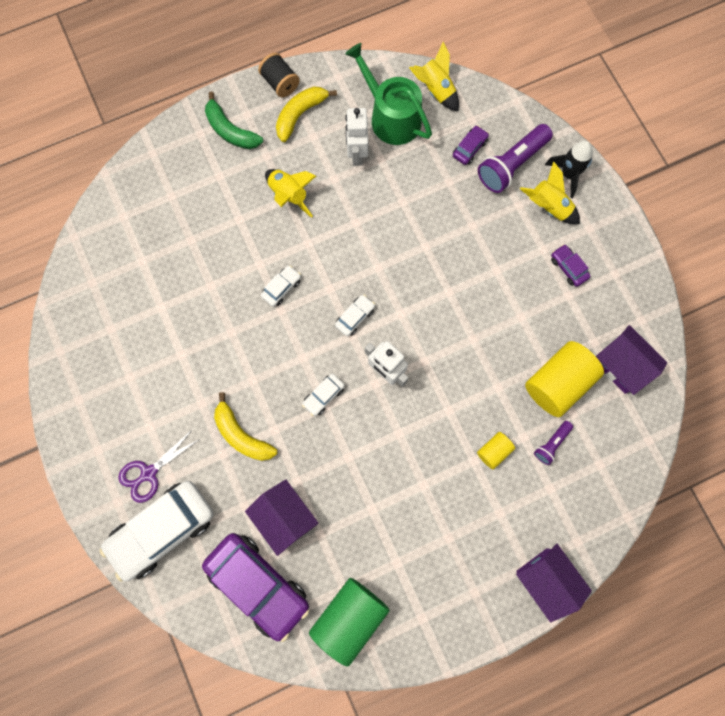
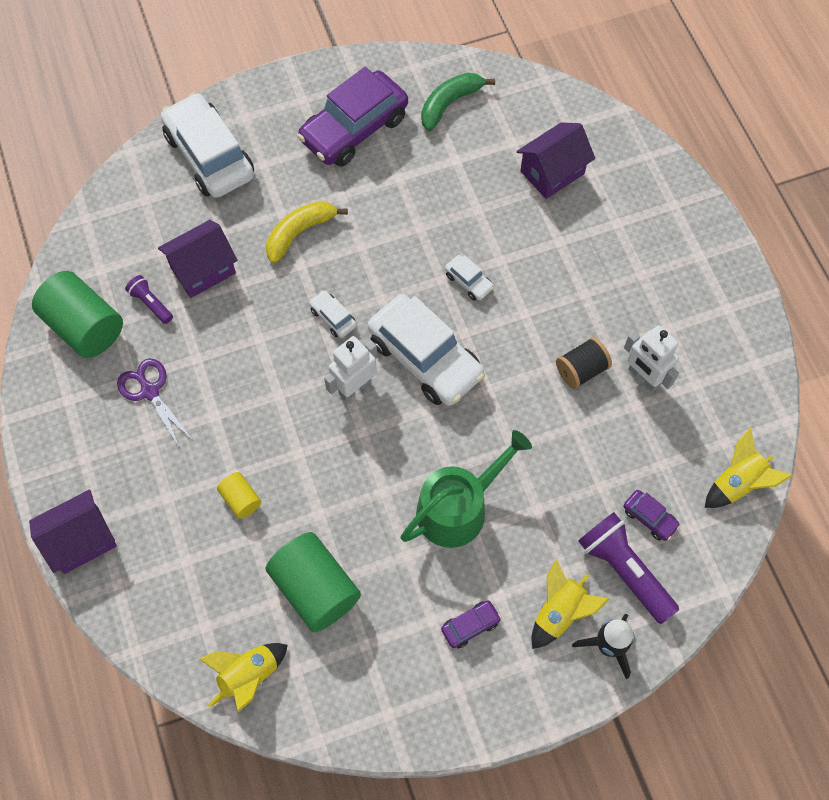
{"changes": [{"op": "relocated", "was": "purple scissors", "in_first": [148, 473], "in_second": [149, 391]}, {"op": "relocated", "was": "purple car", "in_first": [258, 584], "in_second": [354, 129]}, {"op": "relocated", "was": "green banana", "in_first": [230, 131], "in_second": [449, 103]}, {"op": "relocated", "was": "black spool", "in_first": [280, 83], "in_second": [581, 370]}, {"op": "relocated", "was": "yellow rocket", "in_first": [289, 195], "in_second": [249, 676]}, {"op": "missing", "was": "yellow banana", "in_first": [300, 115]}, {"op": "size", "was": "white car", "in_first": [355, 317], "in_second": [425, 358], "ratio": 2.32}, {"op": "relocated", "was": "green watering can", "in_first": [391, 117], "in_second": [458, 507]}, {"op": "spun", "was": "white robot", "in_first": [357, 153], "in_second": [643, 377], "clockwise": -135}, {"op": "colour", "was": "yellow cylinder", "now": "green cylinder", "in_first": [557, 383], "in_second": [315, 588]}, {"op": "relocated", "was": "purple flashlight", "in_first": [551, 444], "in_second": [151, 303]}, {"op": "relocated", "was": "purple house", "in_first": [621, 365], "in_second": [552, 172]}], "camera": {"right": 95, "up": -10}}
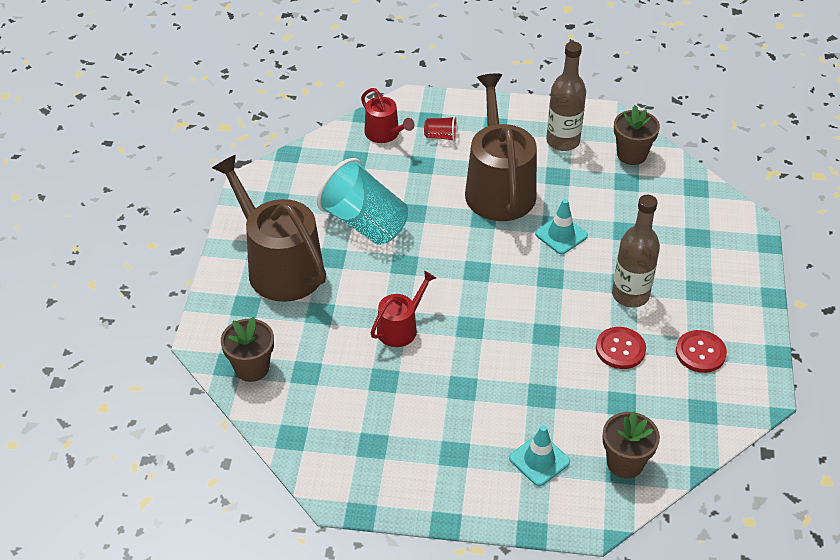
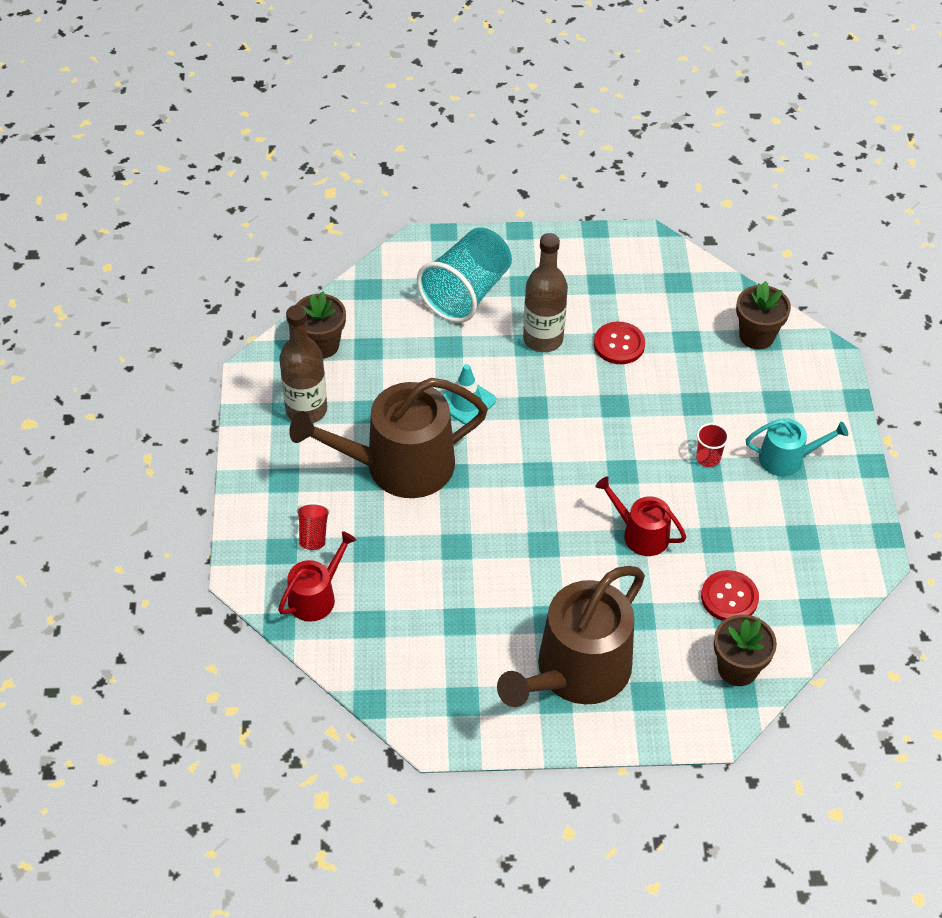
{"changes": [{"op": "relocated", "was": "turquoise cup", "in_first": [364, 223], "in_second": [467, 293]}, {"op": "missing", "was": "turquoise traffic cone", "in_first": [539, 460]}, {"op": "relocated", "was": "red button", "in_first": [700, 352], "in_second": [729, 597]}, {"op": "appeared", "now": "red cup", "in_second": [708, 458]}, {"op": "appeared", "now": "turquoise watering can", "in_second": [787, 458]}], "camera": {"right": -100, "up": 5}}
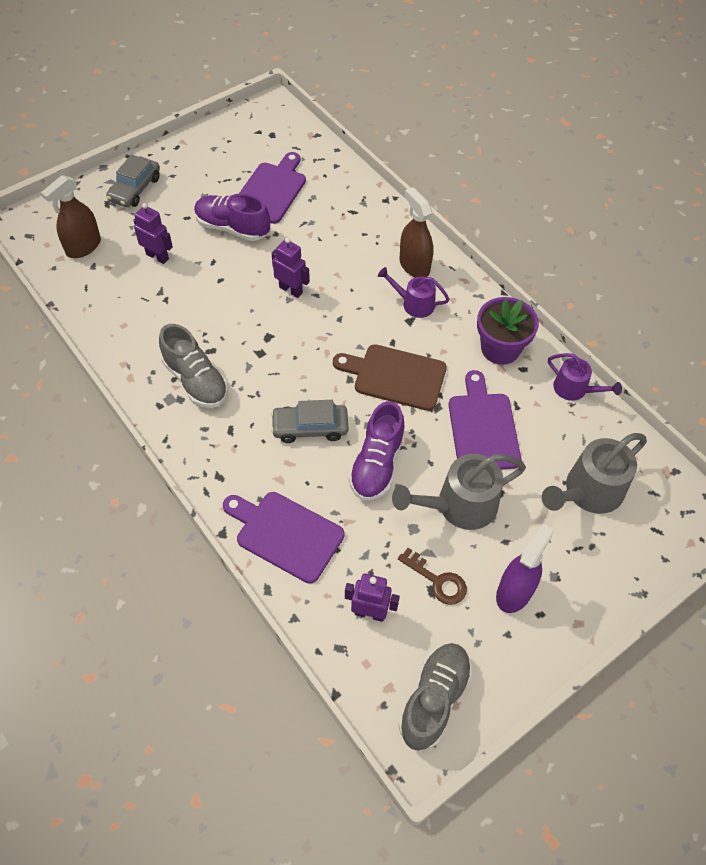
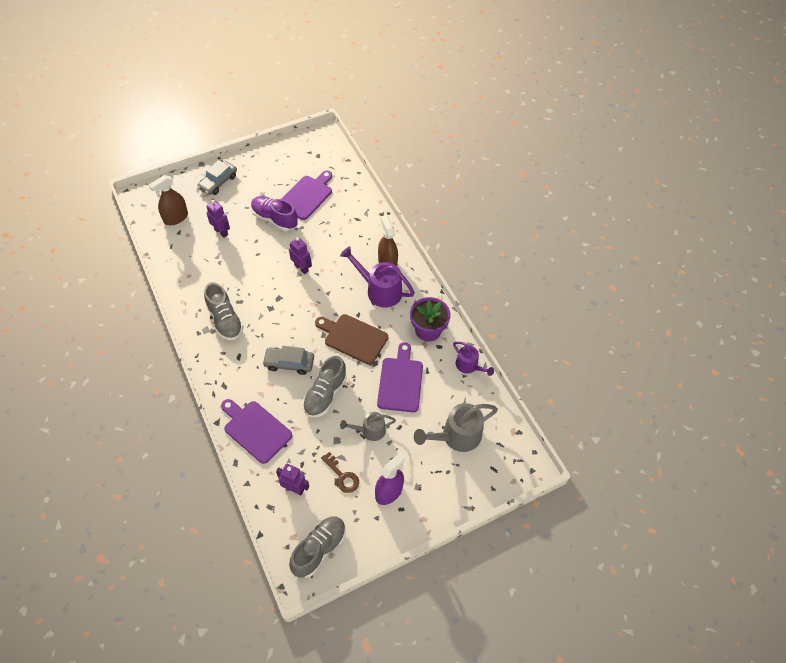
{"changes": [{"op": "colour", "was": "purple shoe", "now": "grey shoe", "in_first": [377, 464], "in_second": [325, 394]}, {"op": "size", "was": "purple watering can", "in_first": [413, 304], "in_second": [379, 290], "ratio": 1.66}, {"op": "size", "was": "grey watering can", "in_first": [458, 506], "in_second": [369, 430], "ratio": 0.6}], "camera": {"right": 10, "up": 0}}
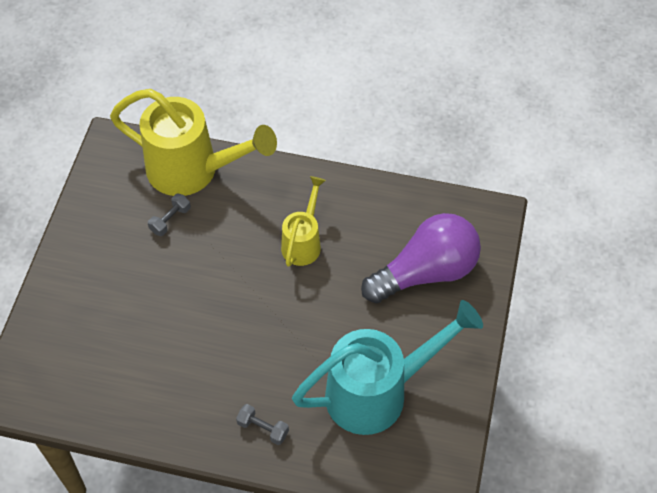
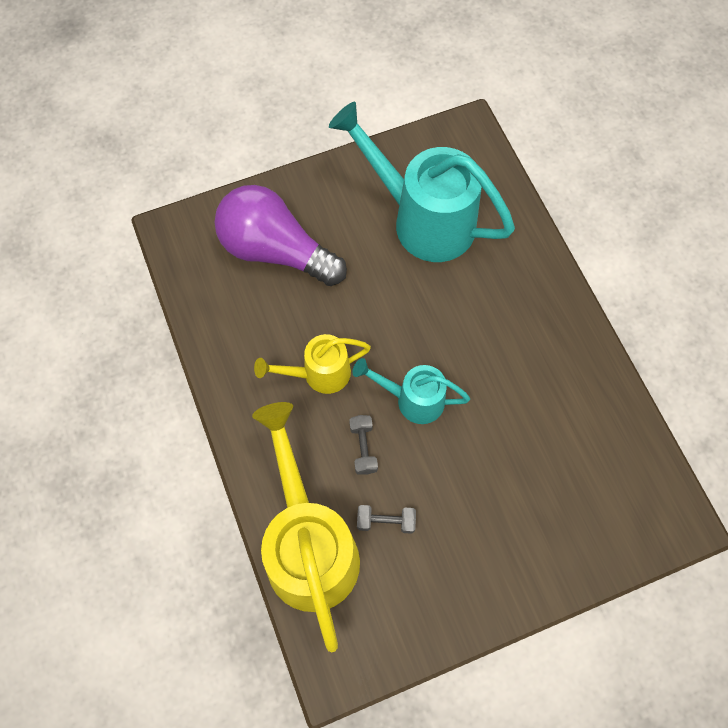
{"changes": [{"op": "relocated", "was": "grey dumbbell", "in_first": [263, 428], "in_second": [363, 448]}, {"op": "appeared", "now": "turquoise watering can", "in_second": [412, 399]}], "camera": {"right": -125, "up": 10}}
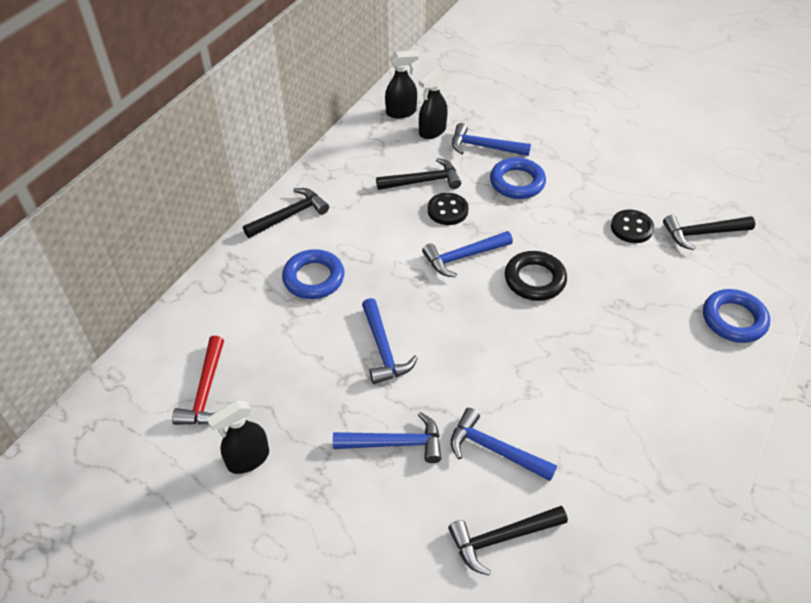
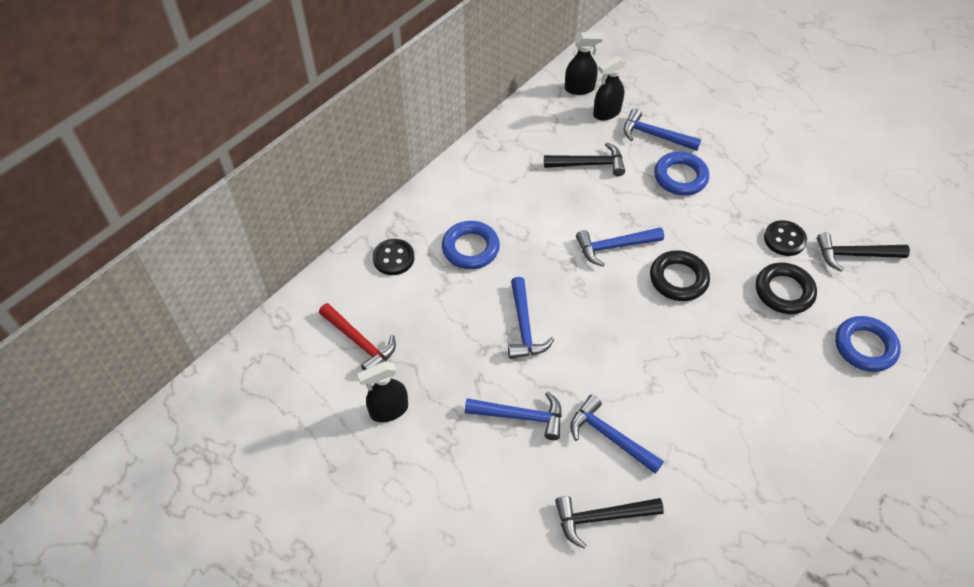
{"changes": [{"op": "spun", "was": "red hammer", "in_first": [206, 391], "in_second": [359, 342], "clockwise": -60}, {"op": "missing", "was": "black hammer", "in_first": [290, 215]}, {"op": "relocated", "was": "black button", "in_first": [447, 210], "in_second": [393, 258]}, {"op": "appeared", "now": "black ring", "in_second": [784, 291]}], "camera": {"right": 10, "up": 5}}
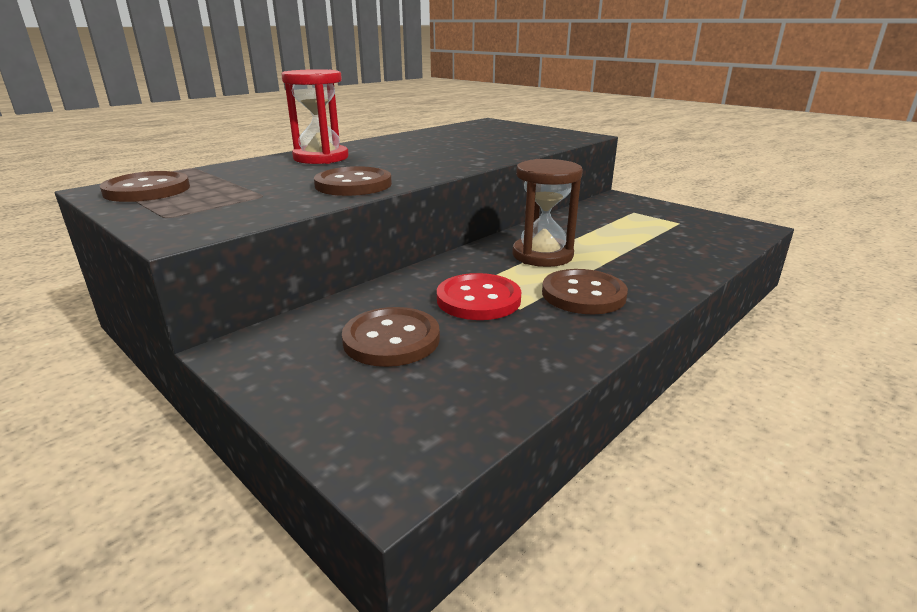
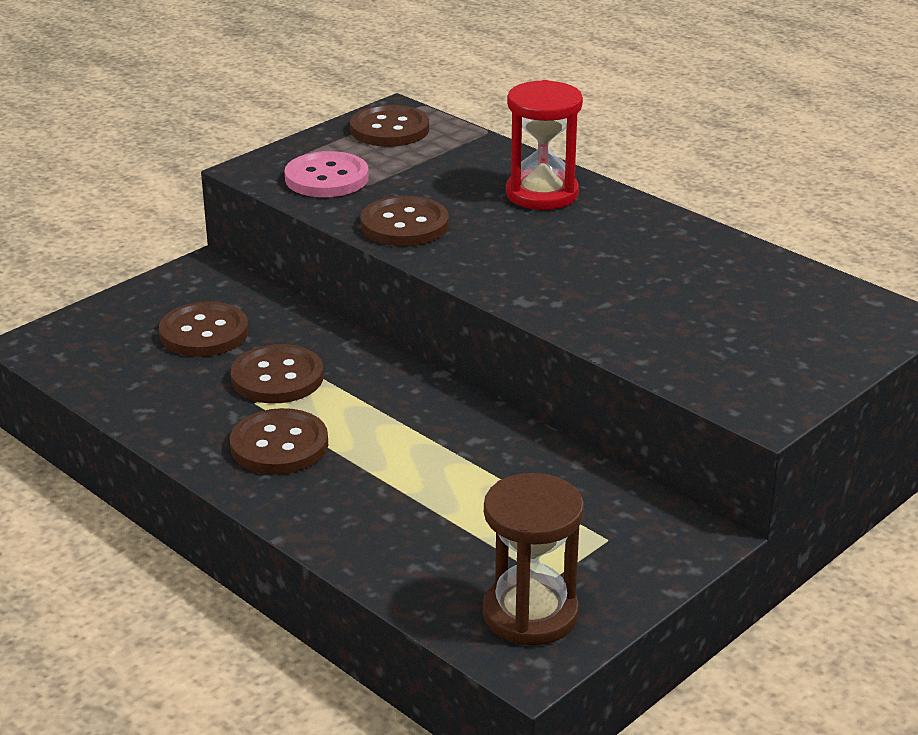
{"changes": [{"op": "colour", "was": "red button", "now": "brown button", "in_first": [478, 299], "in_second": [277, 378]}, {"op": "relocated", "was": "brown hourglass", "in_first": [542, 255], "in_second": [530, 614]}, {"op": "appeared", "now": "pink button", "in_second": [326, 178]}], "camera": {"right": 90, "up": 5}}
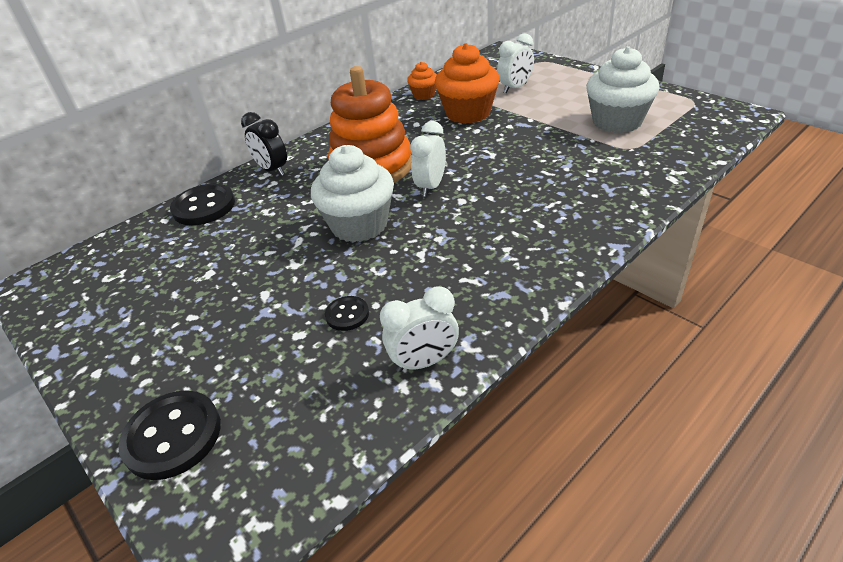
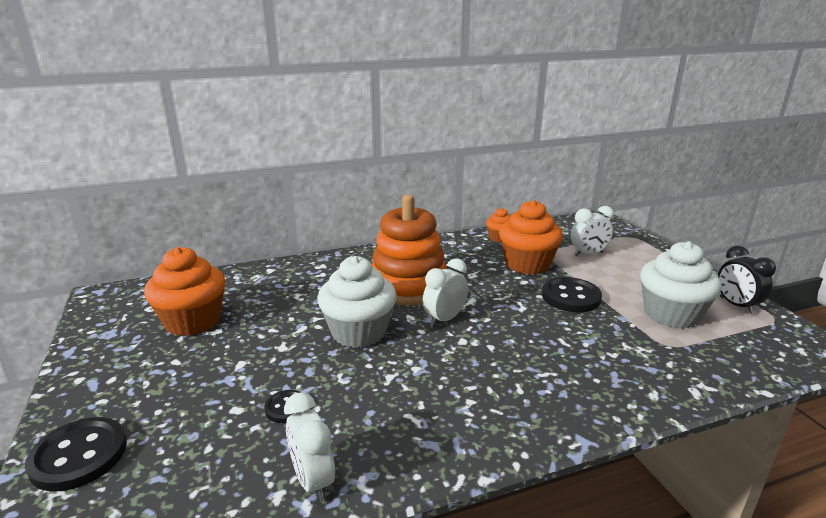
{"changes": [{"op": "relocated", "was": "black button", "in_first": [204, 207], "in_second": [571, 297]}, {"op": "relocated", "was": "black clock", "in_first": [272, 170], "in_second": [736, 305]}, {"op": "spun", "was": "white clock", "in_first": [424, 362], "in_second": [313, 480], "clockwise": 60}, {"op": "appeared", "now": "orange cupcake", "in_second": [193, 321]}], "camera": {"right": 20, "up": -15}}
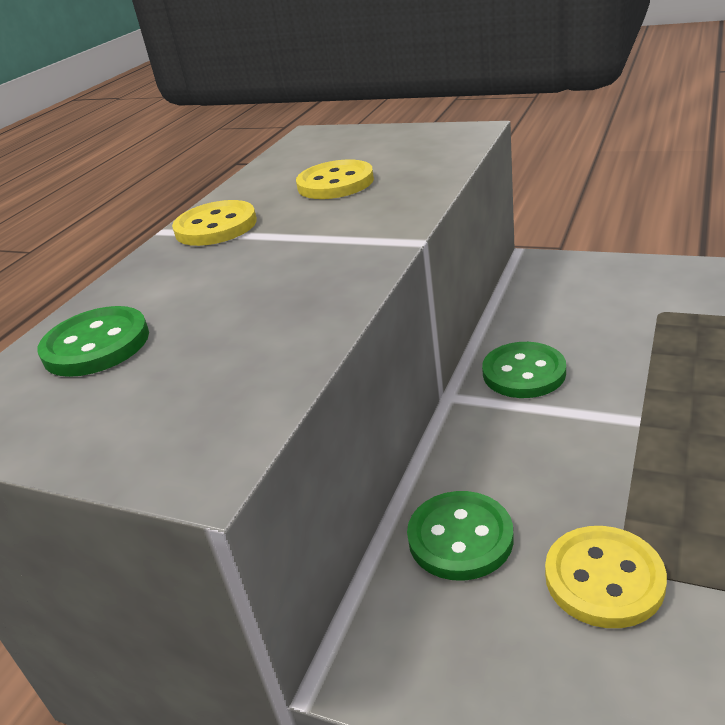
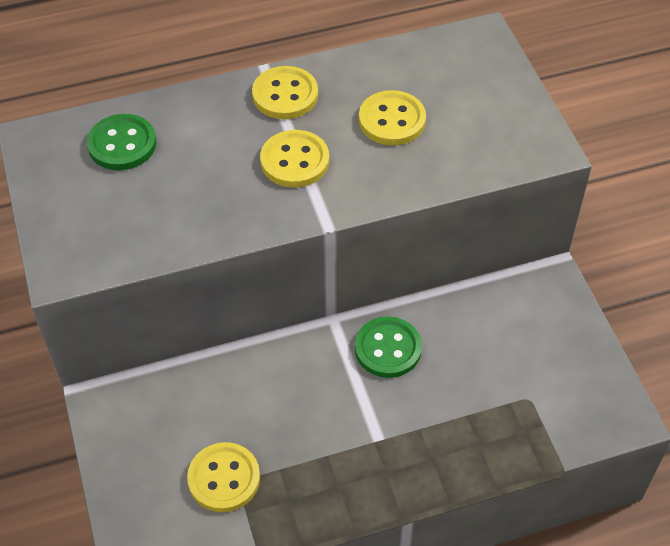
{"changes": [{"op": "missing", "was": "green button", "in_first": [460, 538]}, {"op": "appeared", "now": "yellow button", "in_second": [295, 161]}], "camera": {"right": 45, "up": 20}}
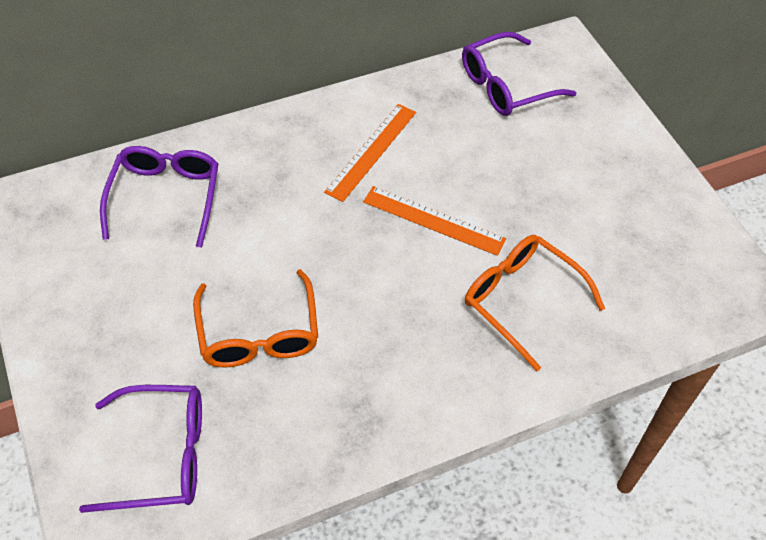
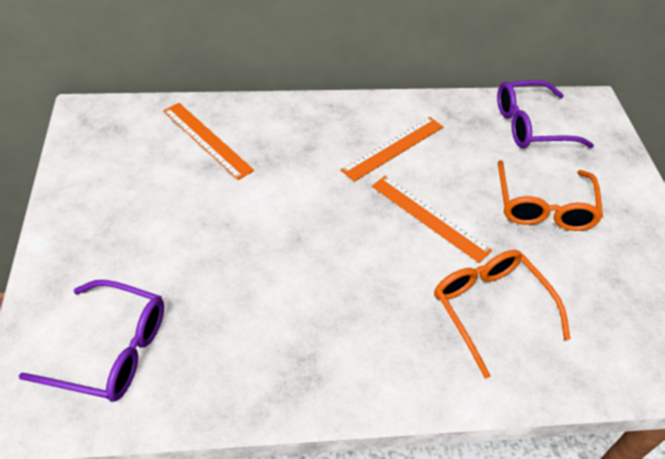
{"changes": [{"op": "exchanged", "was": "purple glasses", "now": "orange ruler", "in_first": [166, 197], "in_second": [207, 140]}, {"op": "relocated", "was": "orange glasses", "in_first": [259, 334], "in_second": [543, 207]}], "camera": {"right": 15, "up": -5}}
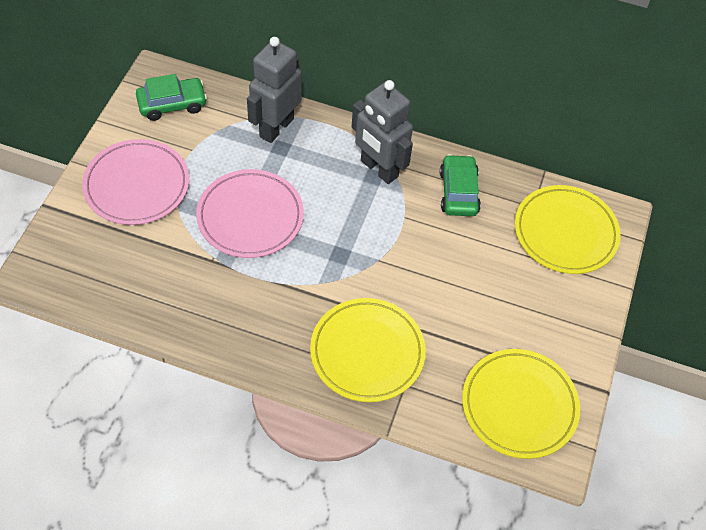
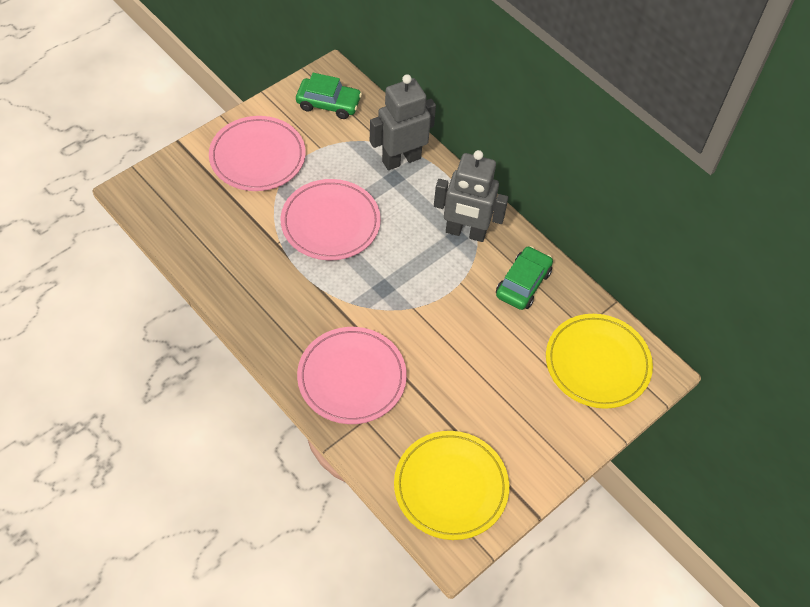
{"changes": [{"op": "colour", "was": "yellow plate", "now": "pink plate", "in_first": [367, 352], "in_second": [352, 378]}, {"op": "spun", "was": "grey robot", "in_first": [378, 169], "in_second": [465, 232], "clockwise": -60}], "camera": {"right": 30, "up": 0}}
